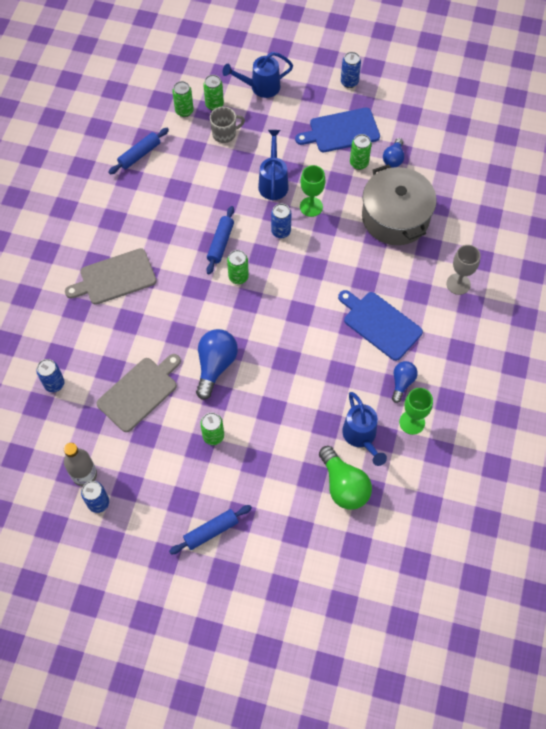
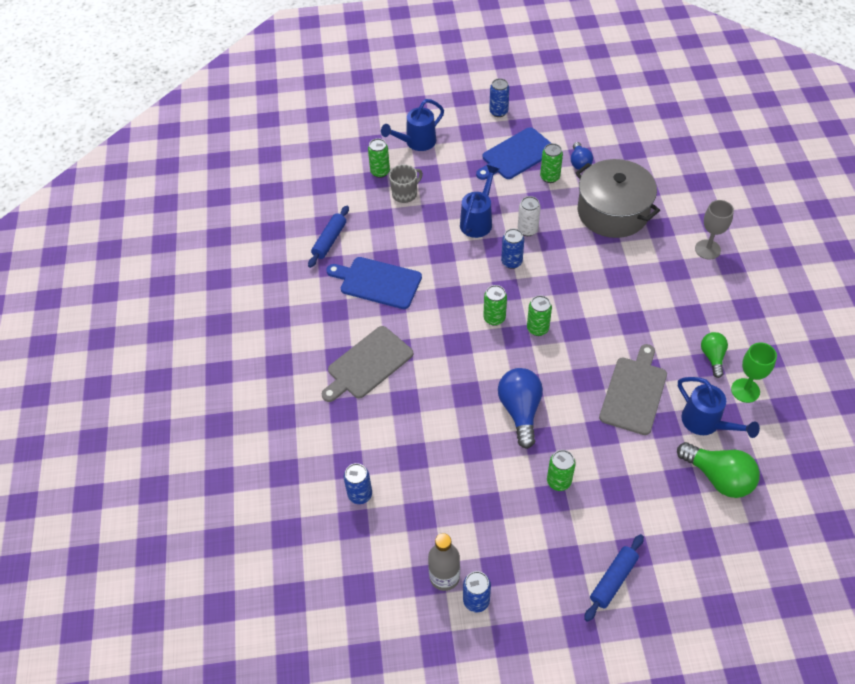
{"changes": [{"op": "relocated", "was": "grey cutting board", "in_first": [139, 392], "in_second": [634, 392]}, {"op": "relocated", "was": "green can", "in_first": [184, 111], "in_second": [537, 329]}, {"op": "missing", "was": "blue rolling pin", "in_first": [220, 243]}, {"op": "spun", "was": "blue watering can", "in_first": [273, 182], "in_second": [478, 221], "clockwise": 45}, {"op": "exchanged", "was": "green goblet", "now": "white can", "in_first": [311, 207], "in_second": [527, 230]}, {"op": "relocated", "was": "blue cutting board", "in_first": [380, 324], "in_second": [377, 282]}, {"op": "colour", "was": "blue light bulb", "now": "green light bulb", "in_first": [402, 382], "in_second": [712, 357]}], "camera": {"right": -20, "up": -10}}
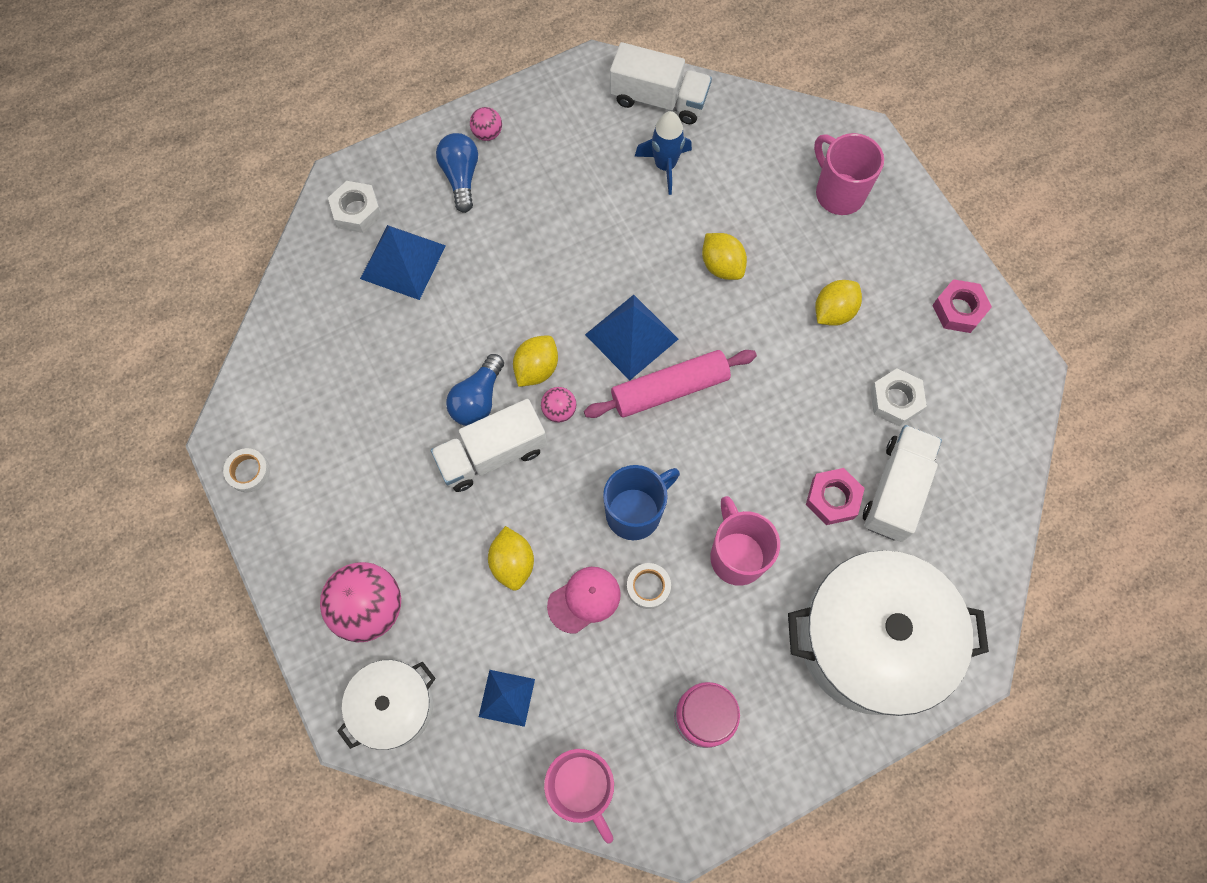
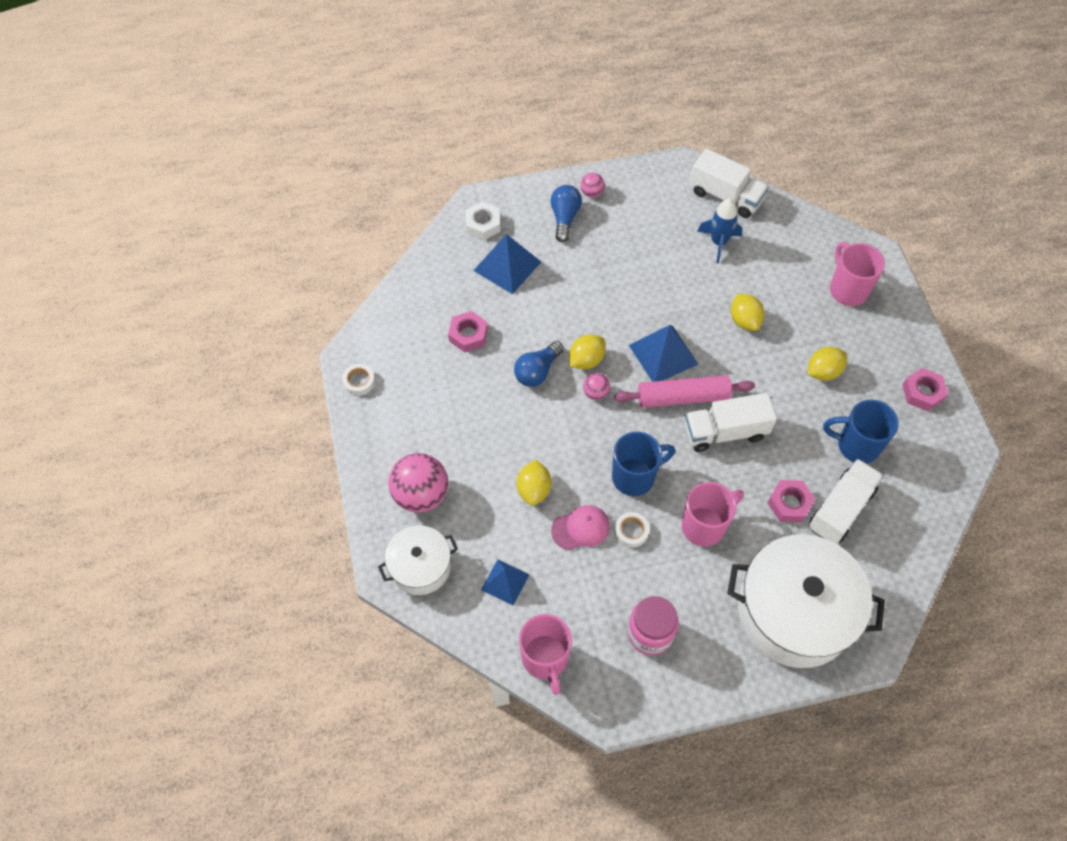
{"changes": [{"op": "relocated", "was": "white truck", "in_first": [492, 454], "in_second": [725, 432]}, {"op": "spun", "was": "pink mug", "in_first": [736, 555], "in_second": [704, 526], "clockwise": 60}, {"op": "exchanged", "was": "white nut", "now": "blue mug", "in_first": [895, 400], "in_second": [856, 445]}, {"op": "appeared", "now": "pink nut", "in_second": [468, 335]}], "camera": {"right": 15, "up": -10}}
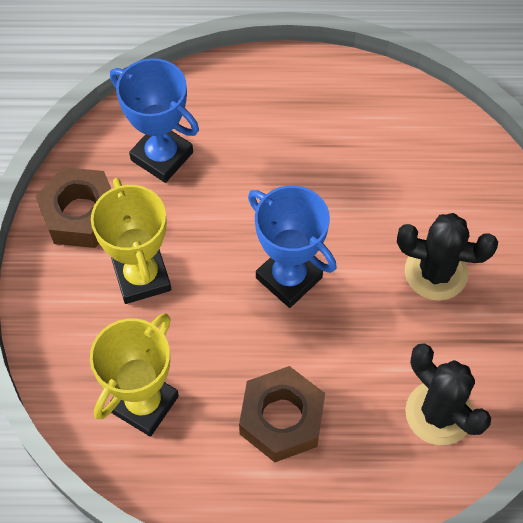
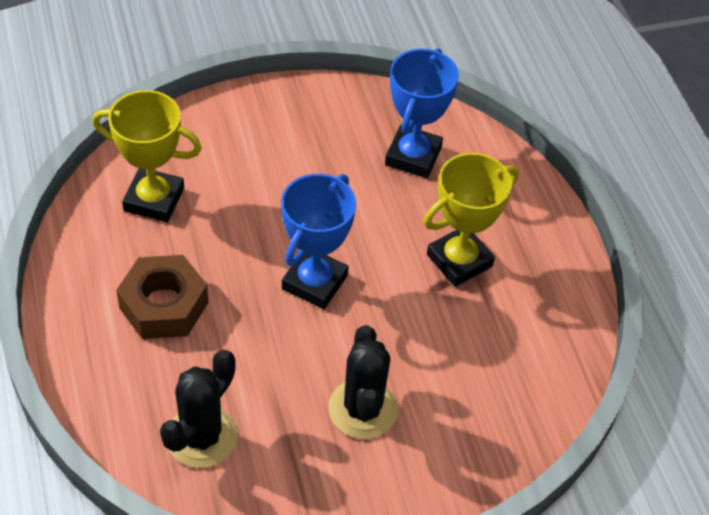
{"changes": [{"op": "missing", "was": "brown nut", "in_first": [81, 214]}, {"op": "relocated", "was": "yellow trophy", "in_first": [142, 277], "in_second": [459, 260]}], "camera": {"right": 70, "up": -10}}
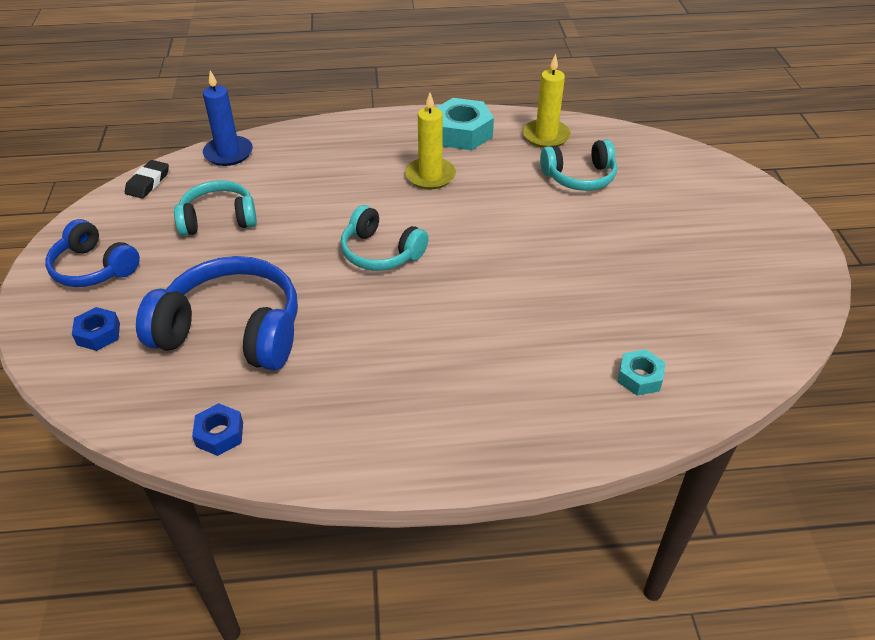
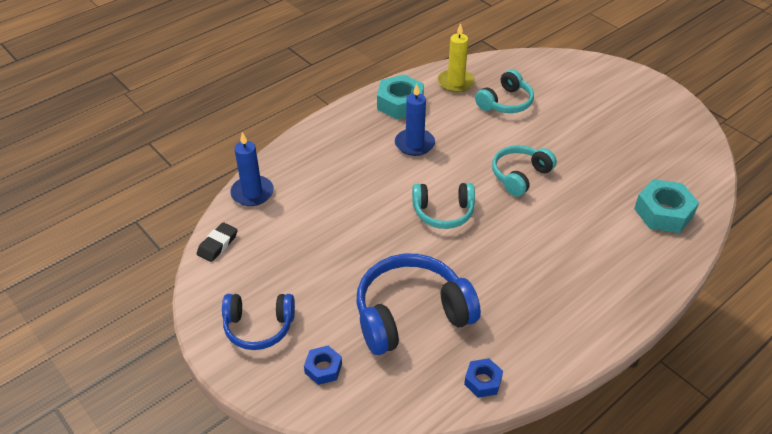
{"changes": [{"op": "spun", "was": "black eraser", "in_first": [148, 182], "in_second": [217, 244], "clockwise": 45}, {"op": "relocated", "was": "turquoise headphones", "in_first": [218, 219], "in_second": [520, 176]}, {"op": "colour", "was": "yellow candle", "now": "blue candle", "in_first": [430, 176], "in_second": [414, 144]}, {"op": "size", "was": "turquoise nut", "in_first": [639, 377], "in_second": [663, 212], "ratio": 1.79}], "camera": {"right": -35, "up": 0}}
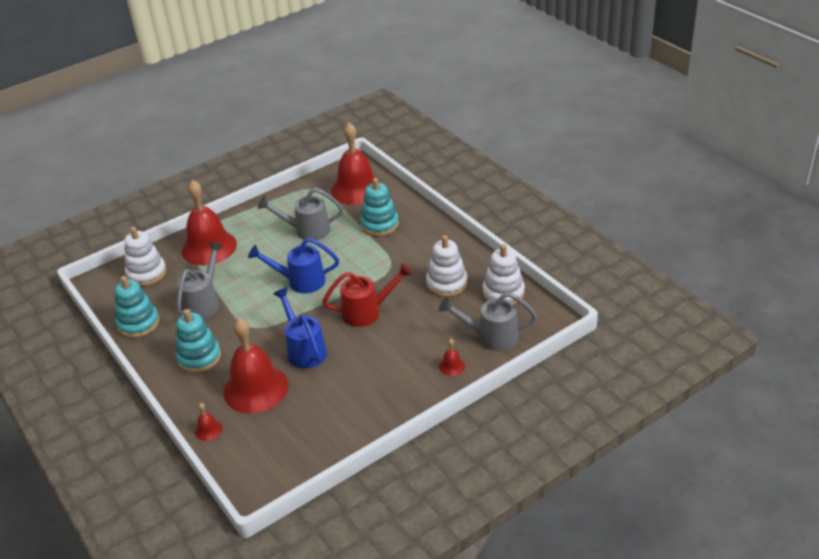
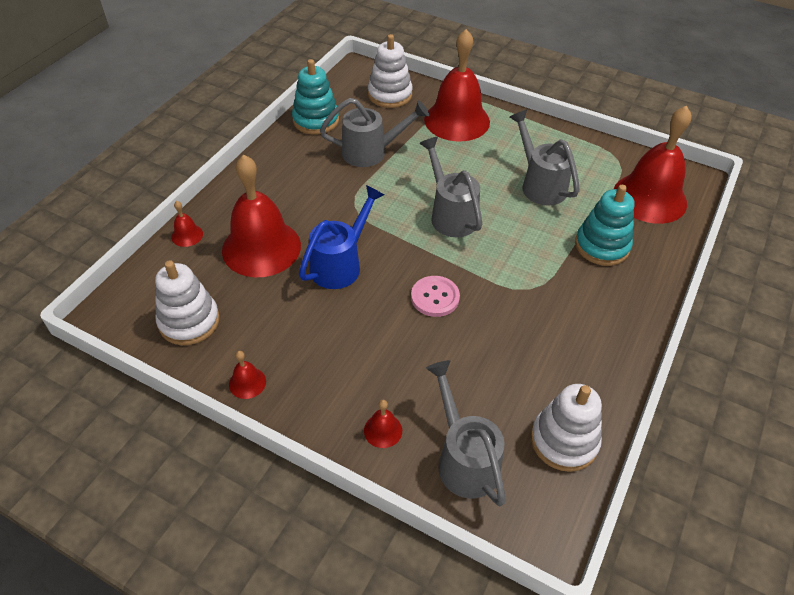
{"changes": [{"op": "missing", "was": "turquoise stacking toy", "in_first": [199, 357]}, {"op": "colour", "was": "blue watering can", "now": "grey watering can", "in_first": [301, 281], "in_second": [450, 214]}, {"op": "exchanged", "was": "red watering can", "now": "pink button", "in_first": [367, 312], "in_second": [435, 297]}, {"op": "relocated", "was": "white stacking toy", "in_first": [447, 283], "in_second": [189, 321]}, {"op": "appeared", "now": "red bell", "in_second": [247, 383]}], "camera": {"right": 60, "up": 10}}
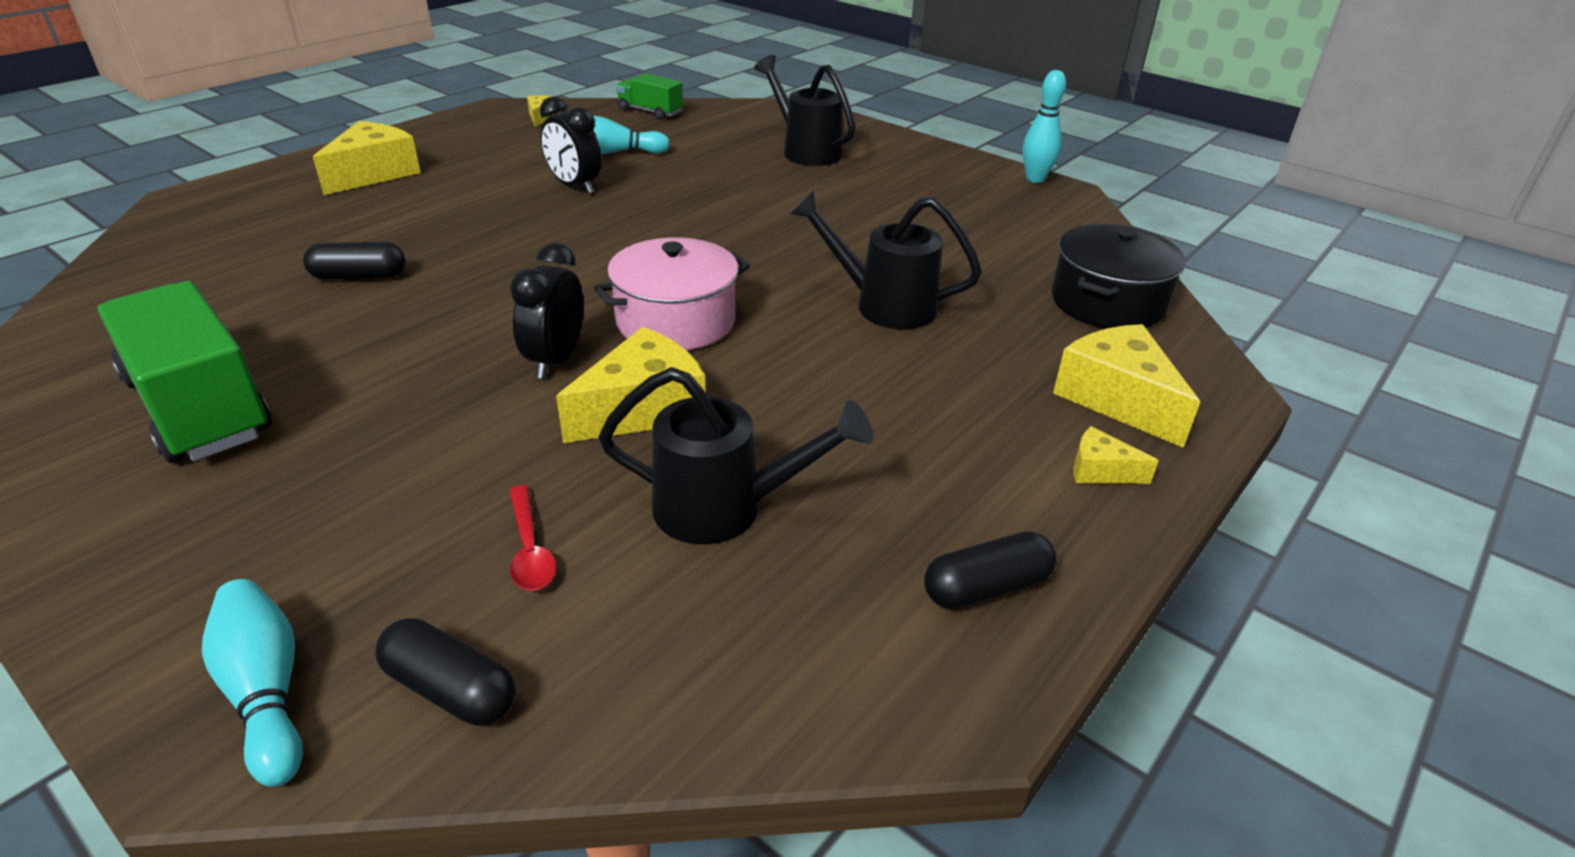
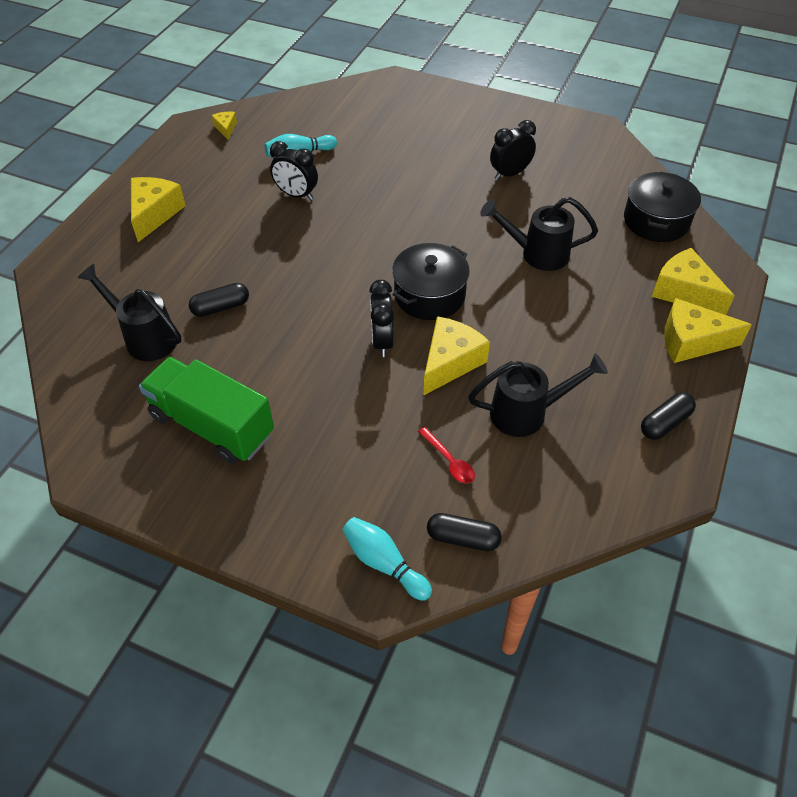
{"changes": [{"op": "colour", "was": "pink pot", "now": "black pot", "in_first": [676, 321], "in_second": [429, 295]}, {"op": "missing", "was": "green truck", "in_first": [650, 111]}, {"op": "relocated", "was": "black watering can", "in_first": [806, 151], "in_second": [145, 337]}, {"op": "missing", "was": "turquoise bowling pin", "in_first": [1035, 179]}, {"op": "size", "was": "yellow cheese", "in_first": [1100, 470], "in_second": [691, 341], "ratio": 1.98}, {"op": "appeared", "now": "black clock", "in_second": [510, 174]}], "camera": {"right": -15, "up": 15}}
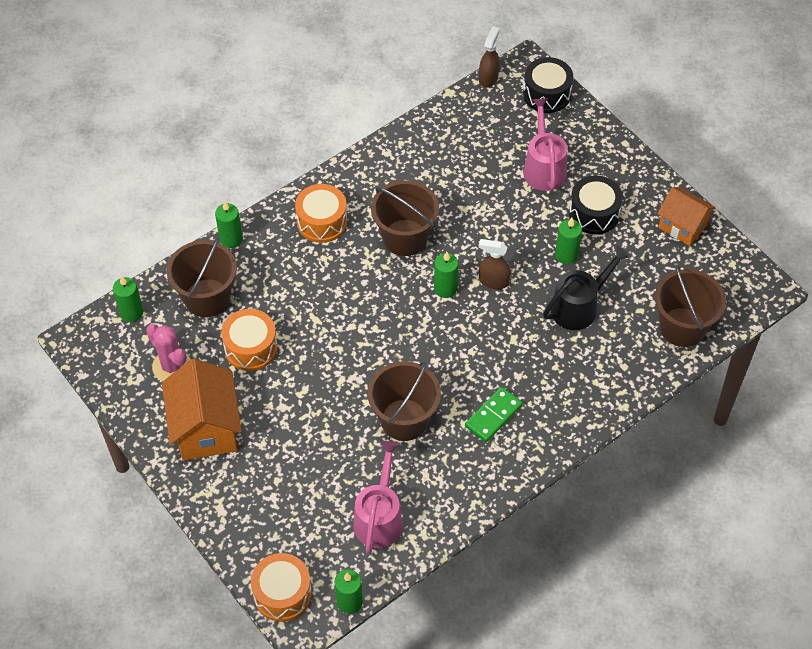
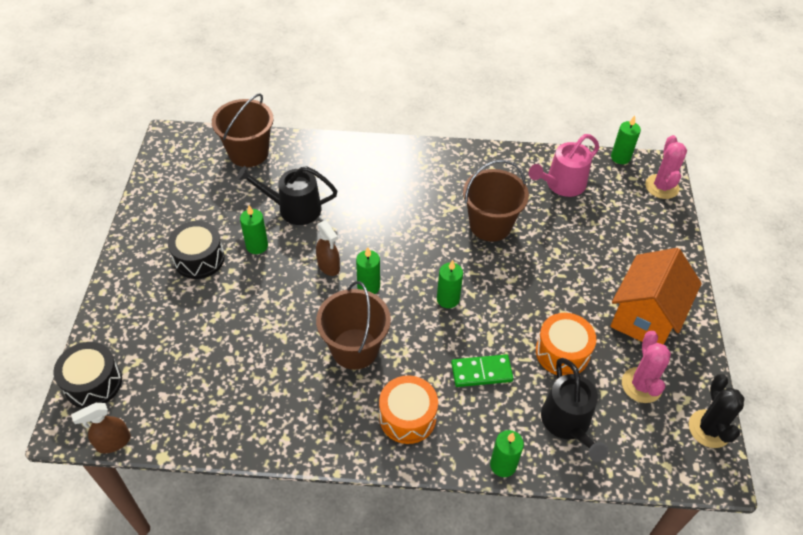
{"changes": [{"op": "relocated", "was": "green candle", "in_first": [131, 312], "in_second": [448, 299]}, {"op": "exchanged", "was": "brown bucket", "now": "black watering can", "in_first": [207, 298], "in_second": [568, 423]}, {"op": "exchanged", "was": "orange drum", "now": "pink cactus", "in_first": [282, 594], "in_second": [661, 187]}, {"op": "relocated", "was": "green domino", "in_first": [493, 416], "in_second": [481, 372]}, {"op": "missing", "was": "pink watering can", "in_first": [543, 168]}, {"op": "missing", "was": "orange house", "in_first": [682, 226]}, {"op": "appeared", "now": "black cactus", "in_second": [709, 429]}], "camera": {"right": -140, "up": -5}}
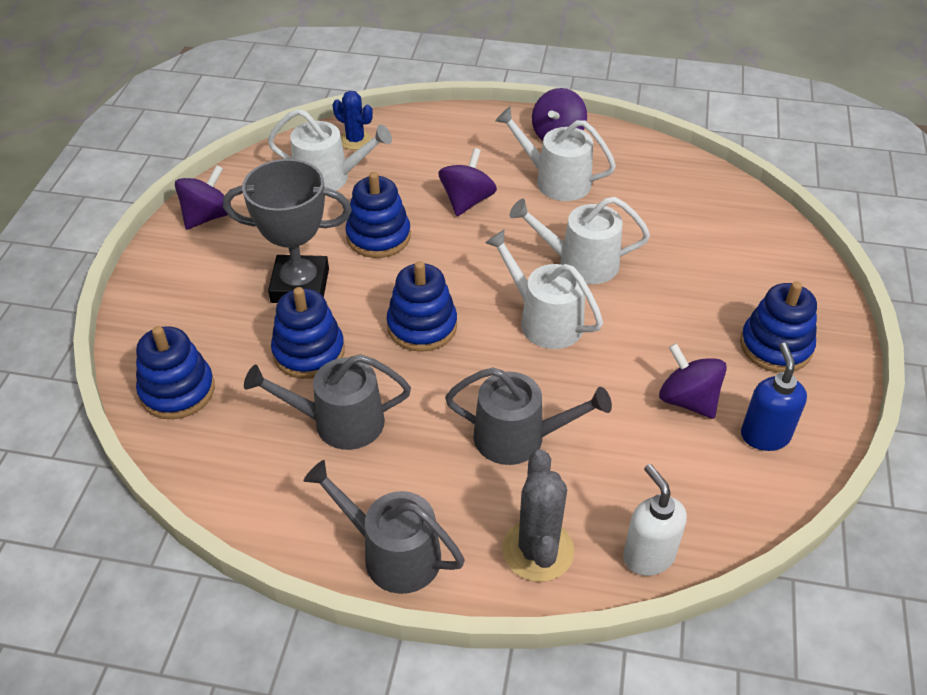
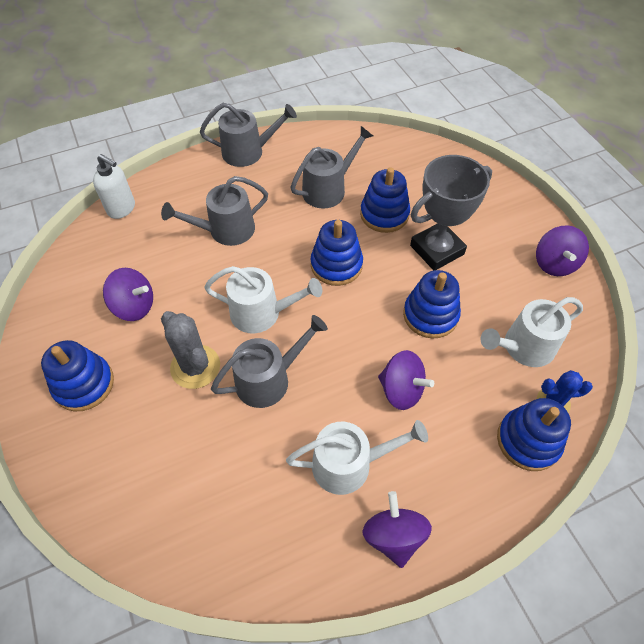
{"changes": [{"op": "relocated", "was": "blue stacking toy", "in_first": [177, 391], "in_second": [528, 441]}, {"op": "spun", "was": "purple spinning top", "in_first": [467, 201], "in_second": [401, 390], "clockwise": -45}, {"op": "relocated", "was": "grey cactus", "in_first": [538, 550], "in_second": [195, 367]}, {"op": "colour", "was": "white watering can", "now": "grey watering can", "in_first": [580, 263], "in_second": [268, 379]}, {"op": "missing", "was": "blue soap dispenser", "in_first": [764, 435]}], "camera": {"right": 145, "up": 10}}
